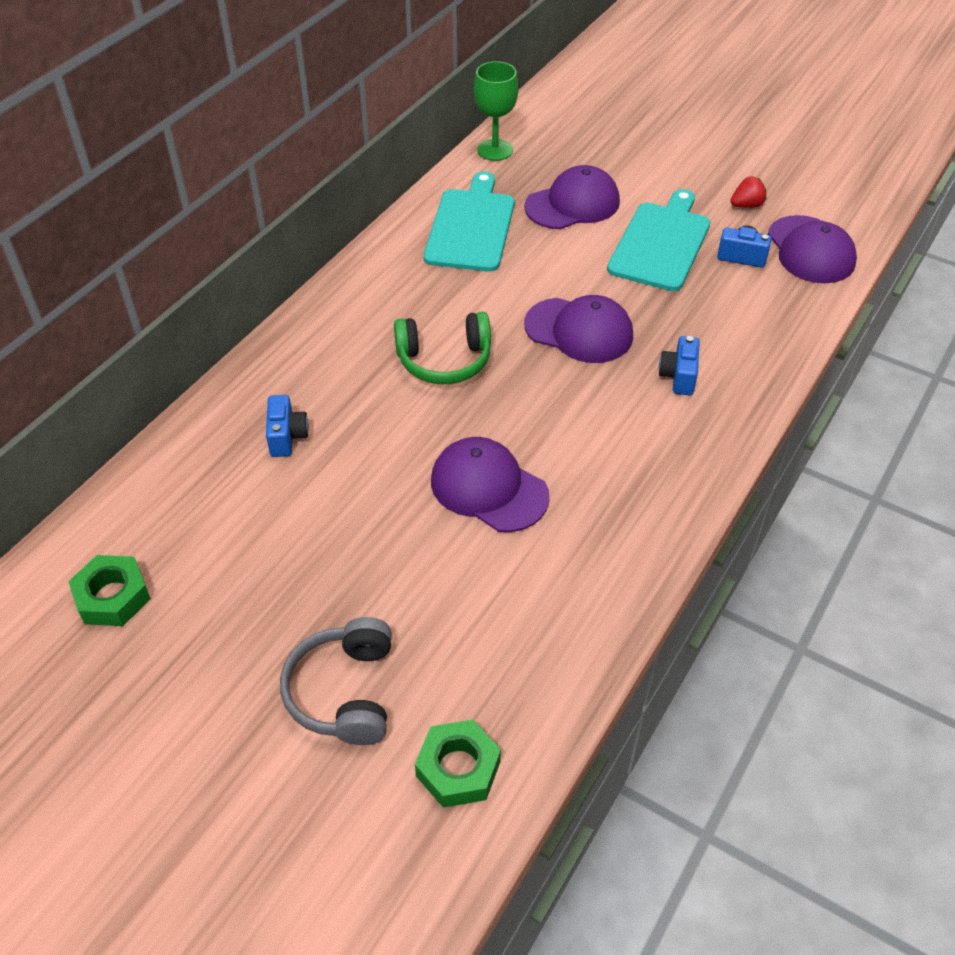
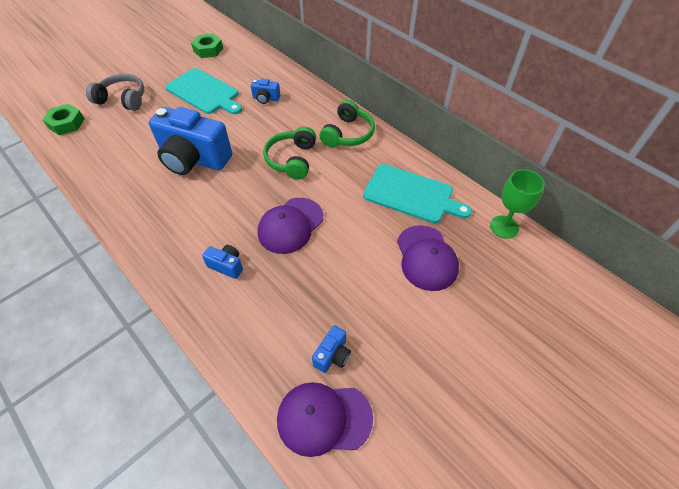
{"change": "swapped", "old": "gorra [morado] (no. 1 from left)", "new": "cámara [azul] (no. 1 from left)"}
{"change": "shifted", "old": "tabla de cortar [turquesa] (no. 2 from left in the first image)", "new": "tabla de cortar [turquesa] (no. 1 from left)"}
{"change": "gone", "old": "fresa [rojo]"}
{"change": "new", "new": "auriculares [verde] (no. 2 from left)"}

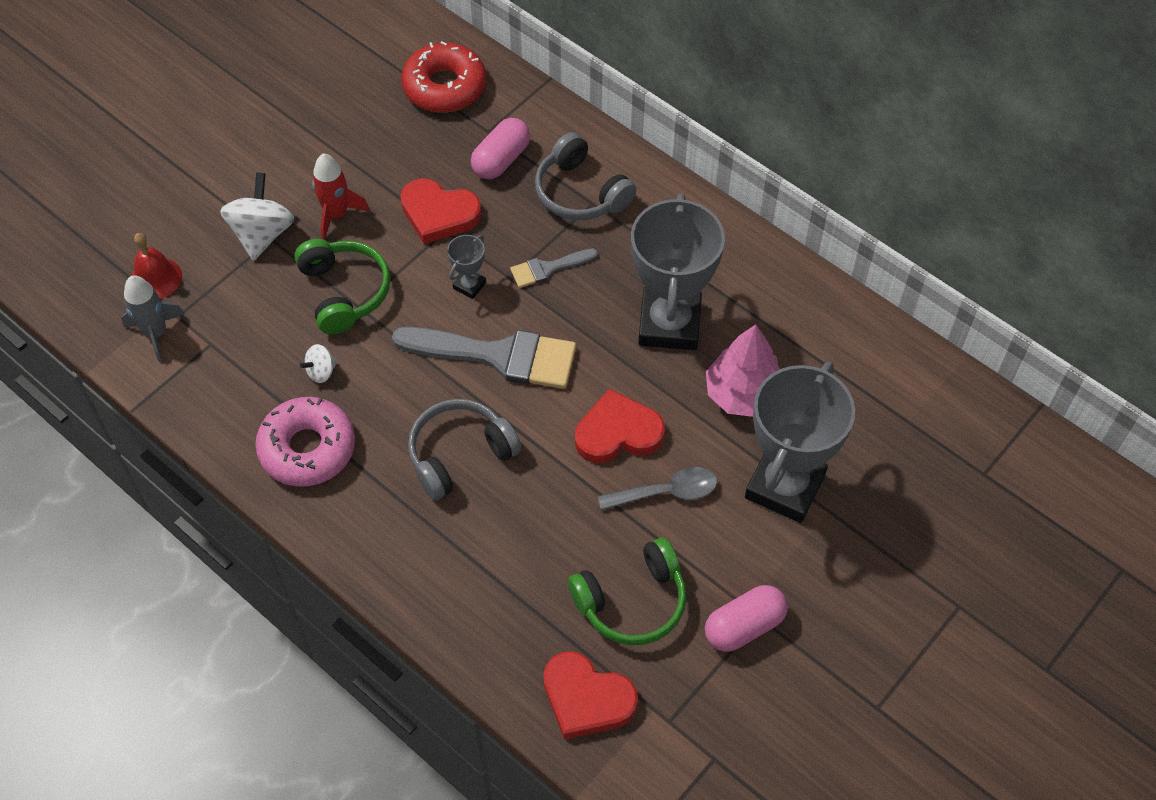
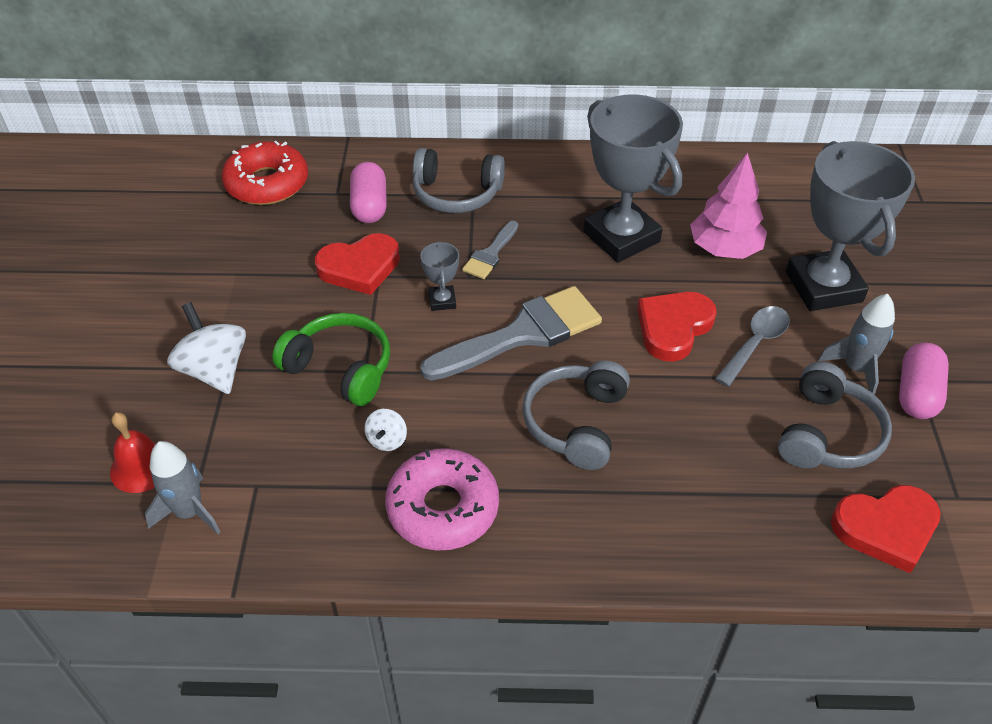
{"change": "gone", "old": "cohete [rojo]"}
{"change": "repainted", "old": "auriculares [verde] (no. 2 from left)", "new": "auriculares [gris] (no. 3 from left)"}
{"change": "new", "new": "cohete [gris] (no. 2 from left)"}

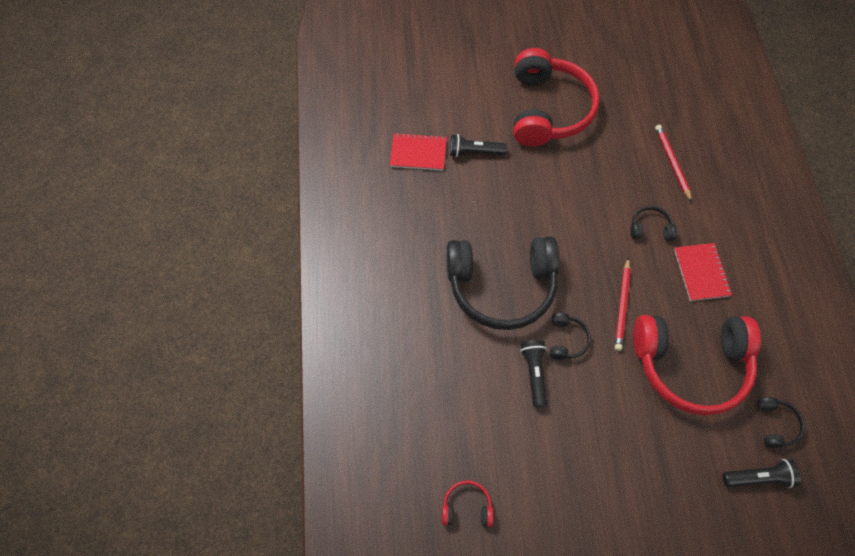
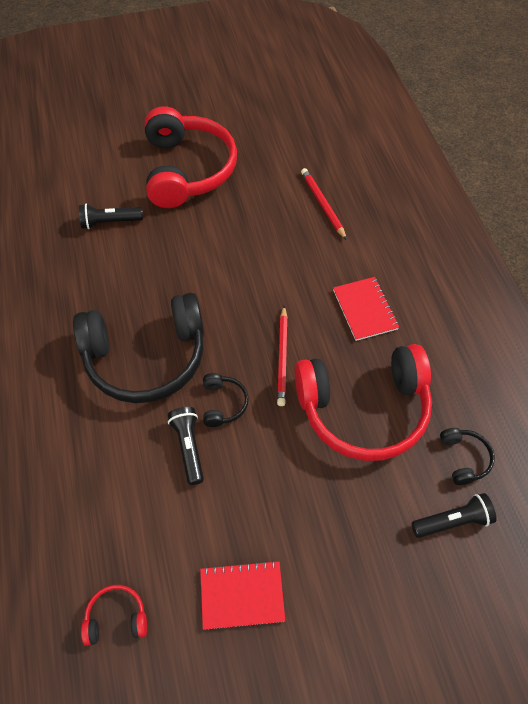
{"change": "shifted", "old": "cuaderno [rojo] (no. 1 from left)"}
{"change": "gone", "old": "auriculares [negro] (no. 3 from left)"}

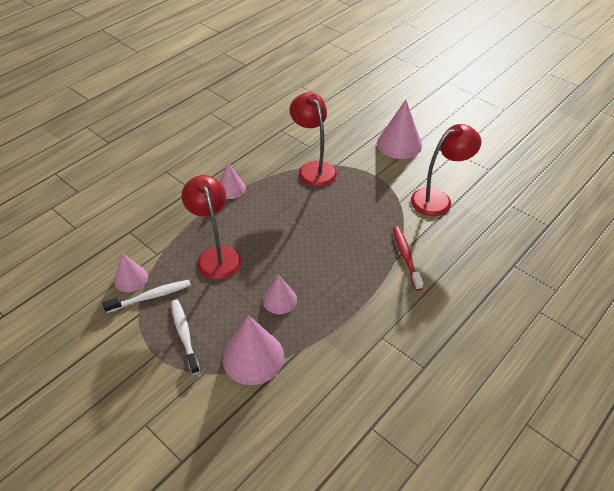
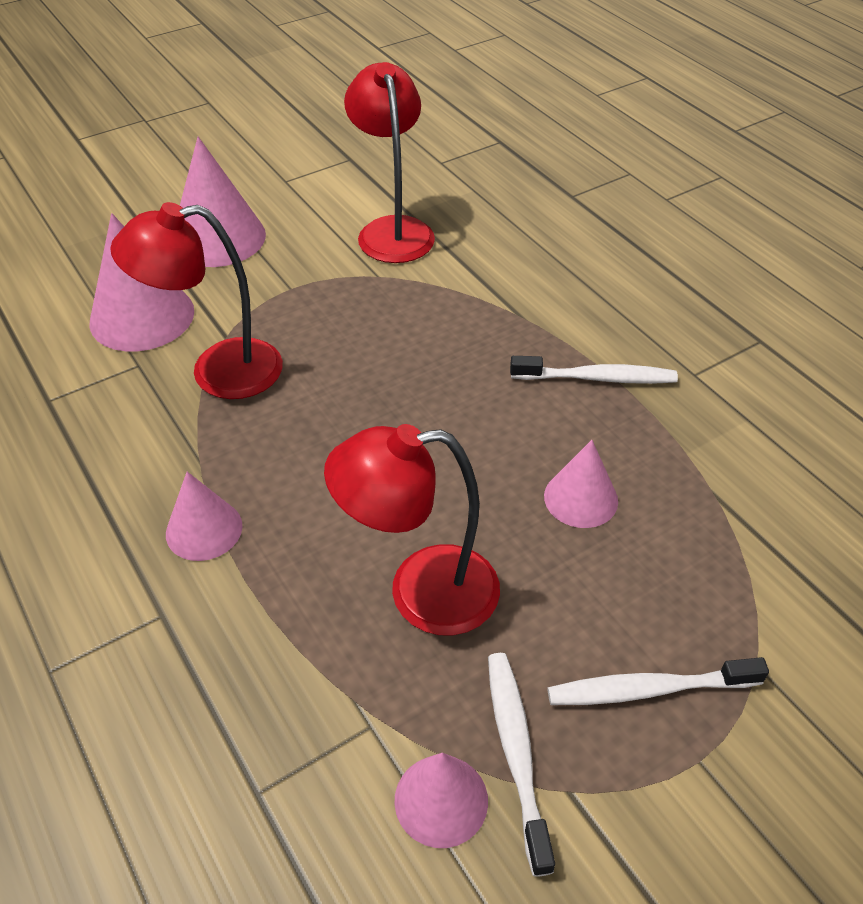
{"change": "shifted", "old": "cono [rosa] (no. 3 from left in the first image)", "new": "cono [rosa] (no. 1 from left)"}
{"change": "gone", "old": "cepillo de dientes [rojo]"}
{"change": "new", "new": "cepillo de dientes [blanco] (no. 2 from left)"}

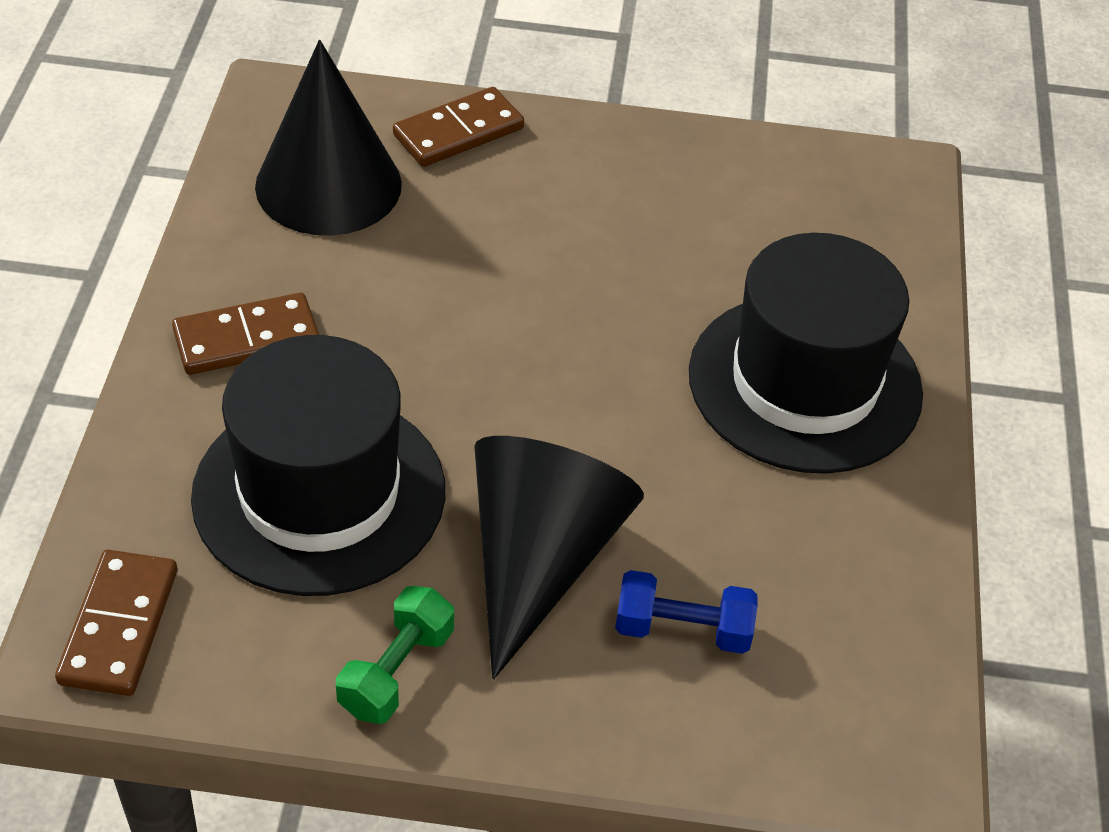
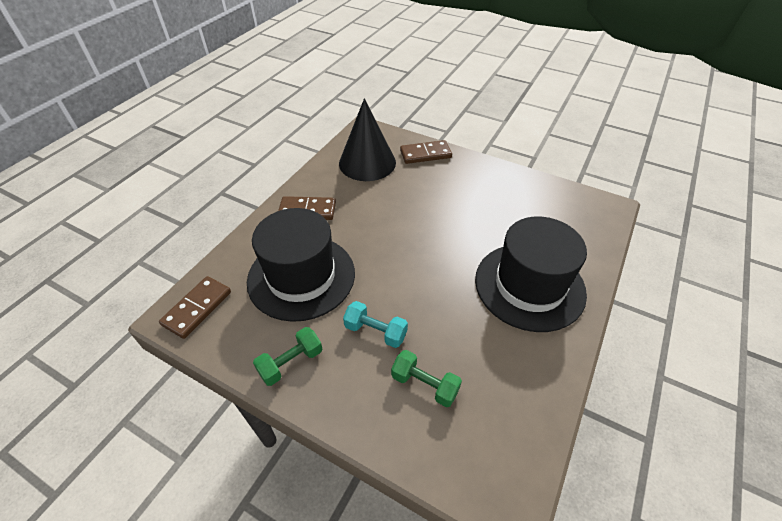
{"change": "swapped", "old": "cono [negro] (no. 2 from left)", "new": "mancuerna [turquesa]"}
{"change": "repainted", "old": "mancuerna [azul]", "new": "mancuerna [verde] (no. 2 from left)"}

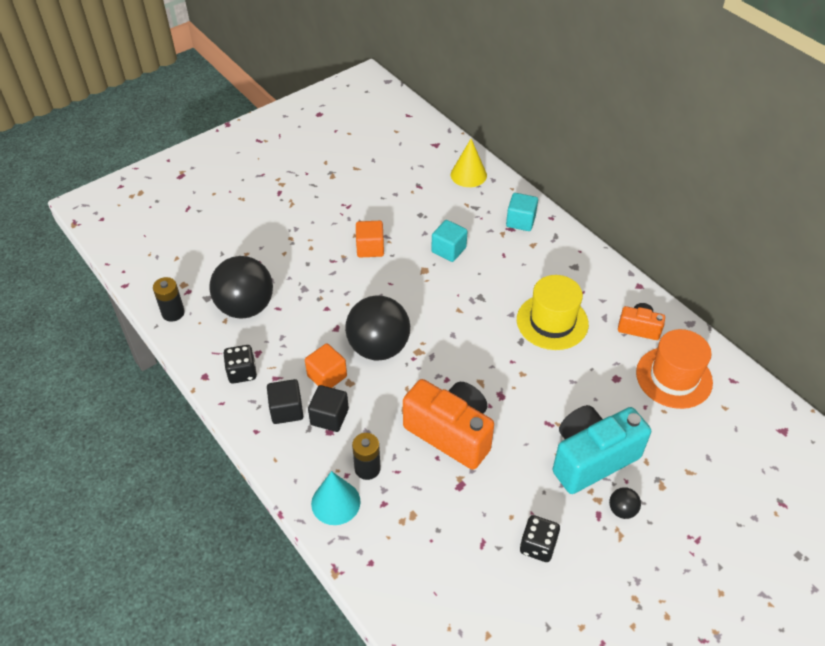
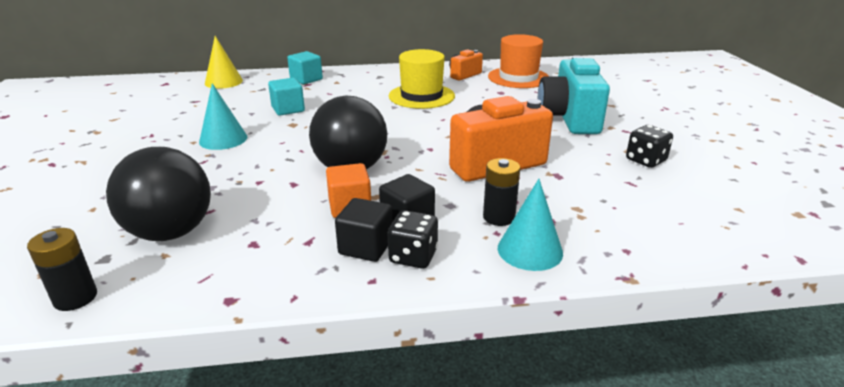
{"change": "shifted", "old": "dado [negro] (no. 1 from left)"}
{"change": "swapped", "old": "cubo [naranja] (no. 2 from left)", "new": "cono [turquesa] (no. 1 from left)"}
{"change": "gone", "old": "pelota [negro] (no. 3 from left)"}

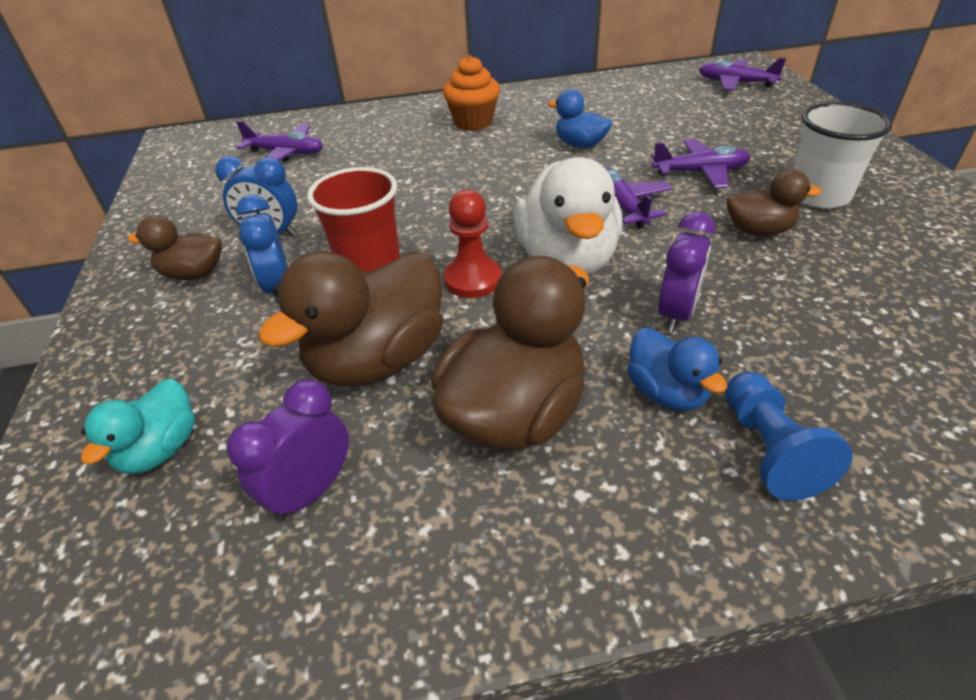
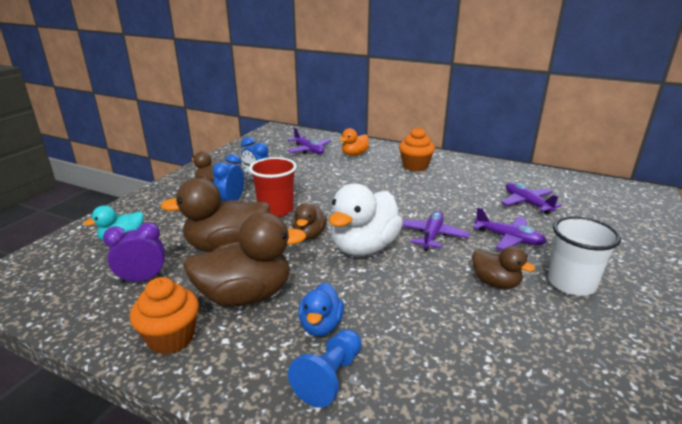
{"change": "swapped", "old": "peón [rojo]", "new": "pato [marrón] (no. 4 from left)"}
{"change": "gone", "old": "pato [azul] (no. 1 from left)"}
{"change": "gone", "old": "despertador [morado] (no. 2 from left)"}
{"change": "shifted", "old": "avión [morado] (no. 4 from left)"}
{"change": "new", "new": "magdalena [naranja] (no. 1 from left)"}
{"change": "new", "new": "pato [naranja]"}

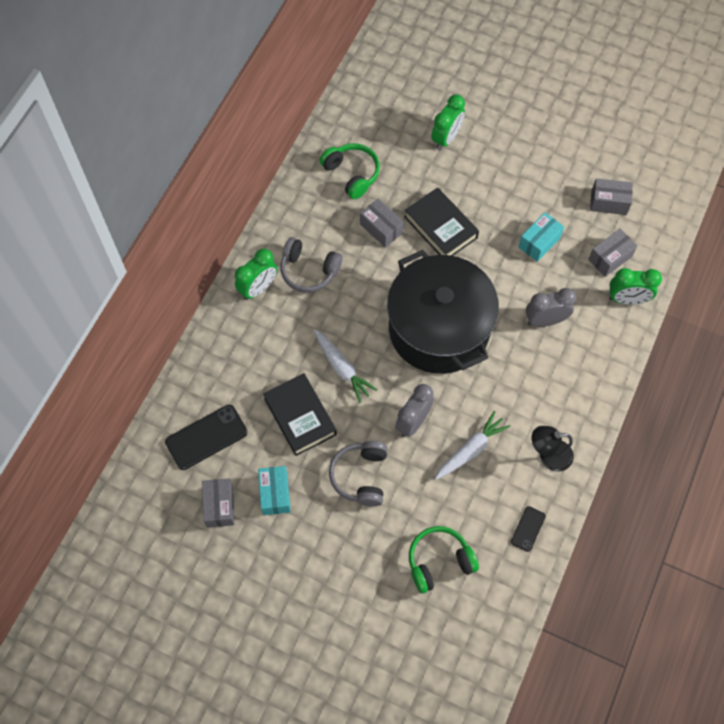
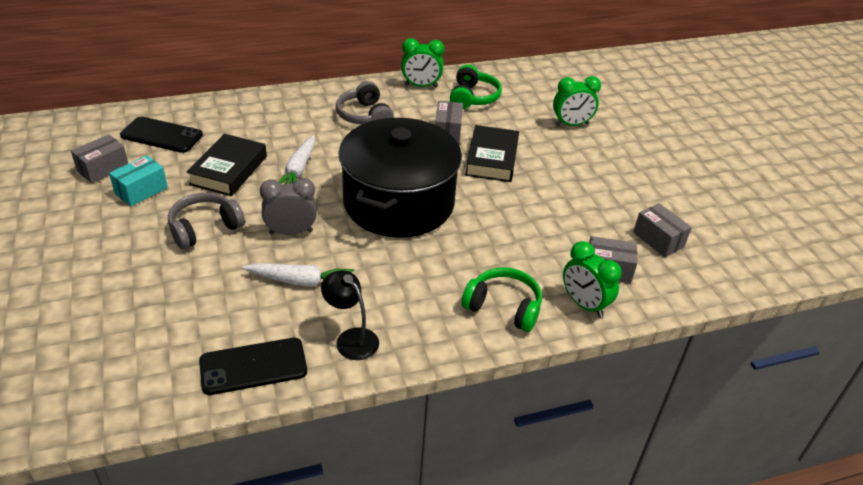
{"change": "shifted", "old": "despertador [verde] (no. 1 from left)"}
{"change": "shifted", "old": "auriculares [verde] (no. 2 from left)"}
{"change": "scaled", "old": "móvil [negro] (no. 2 from left)", "factor": 1.84}
{"change": "gone", "old": "caja [turquesa] (no. 2 from left)"}
{"change": "gone", "old": "despertador [gris] (no. 2 from left)"}

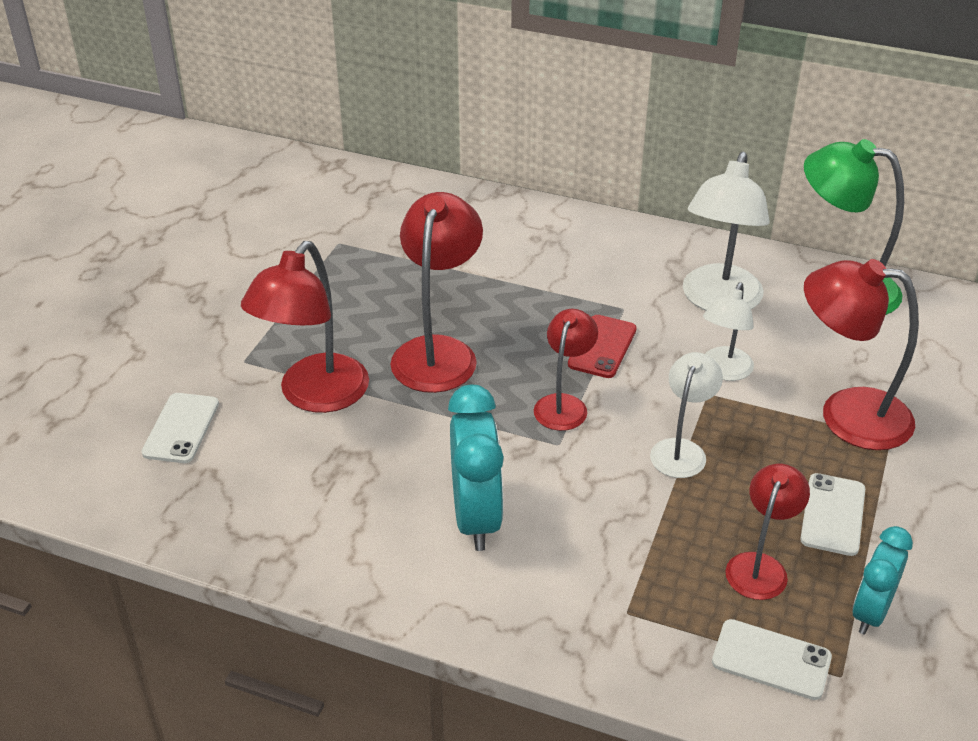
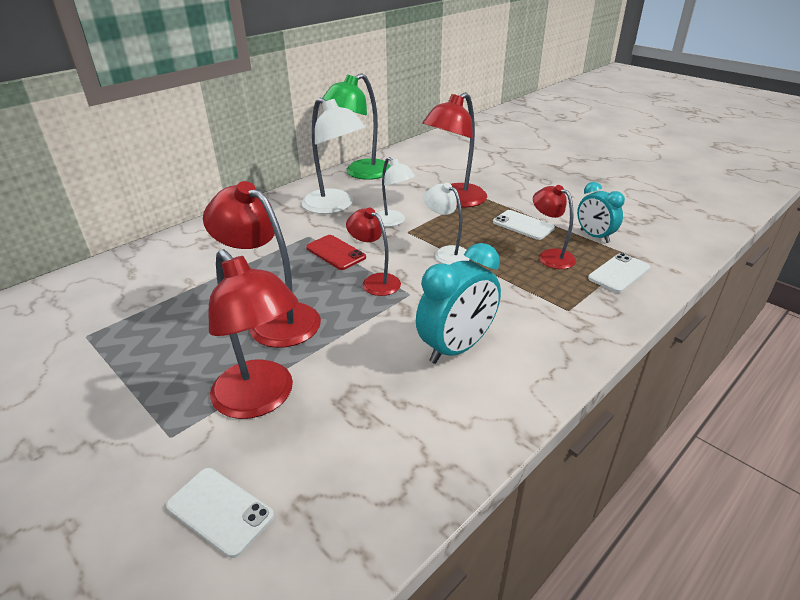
{"change": "rotated", "old": "despertador [turquesa] (no. 1 from left)", "degrees": 120}

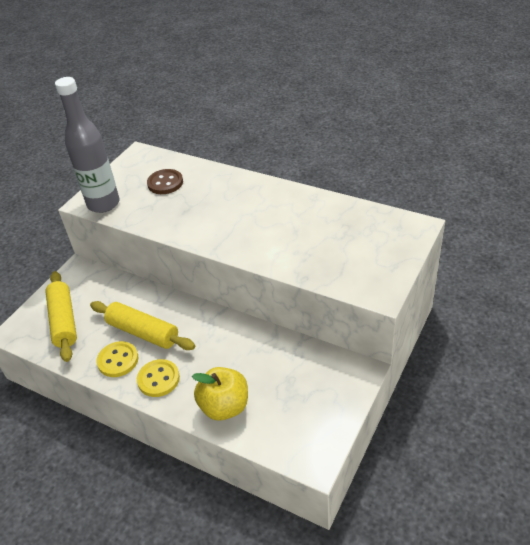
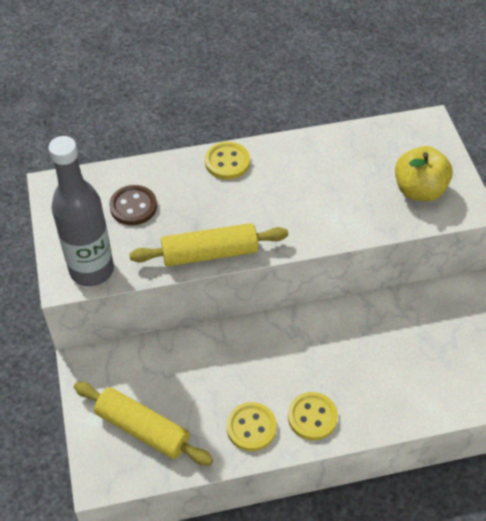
{"change": "shifted", "old": "rodillo [amarillo] (no. 2 from left)"}
{"change": "shifted", "old": "manzana [amarillo]"}
{"change": "new", "new": "botón [amarillo] (no. 1 from left)"}

